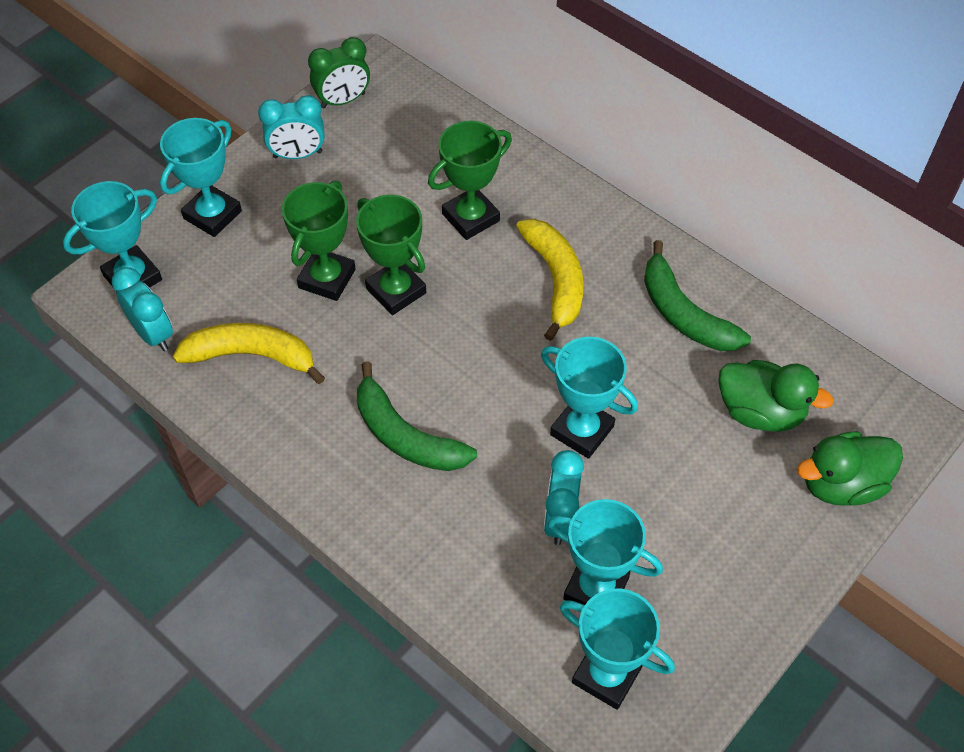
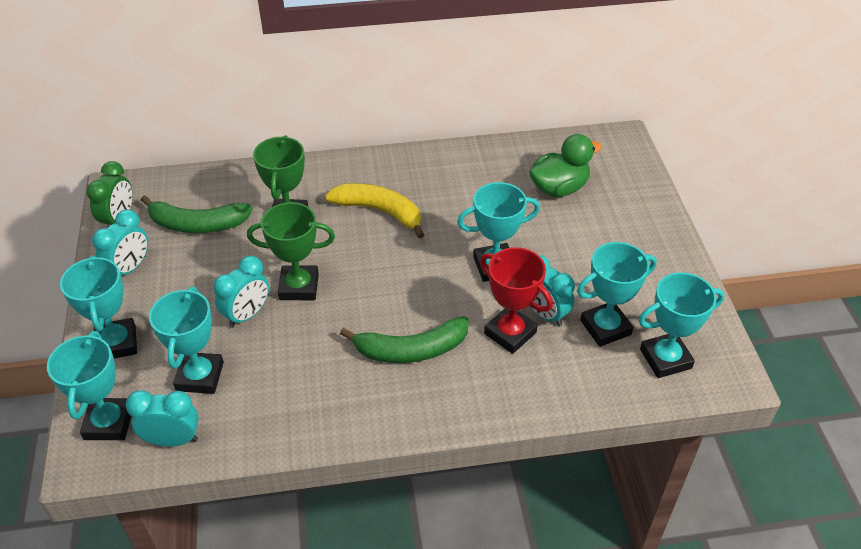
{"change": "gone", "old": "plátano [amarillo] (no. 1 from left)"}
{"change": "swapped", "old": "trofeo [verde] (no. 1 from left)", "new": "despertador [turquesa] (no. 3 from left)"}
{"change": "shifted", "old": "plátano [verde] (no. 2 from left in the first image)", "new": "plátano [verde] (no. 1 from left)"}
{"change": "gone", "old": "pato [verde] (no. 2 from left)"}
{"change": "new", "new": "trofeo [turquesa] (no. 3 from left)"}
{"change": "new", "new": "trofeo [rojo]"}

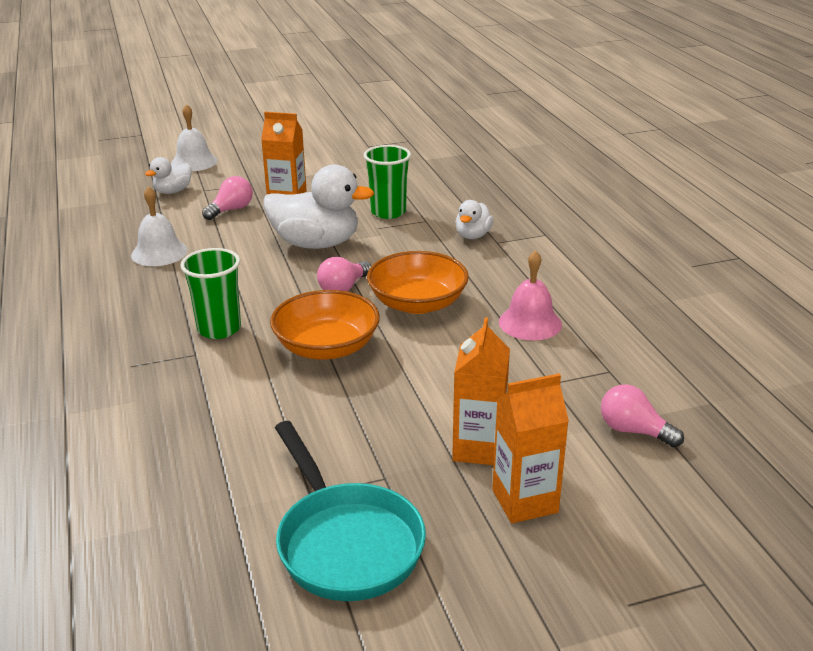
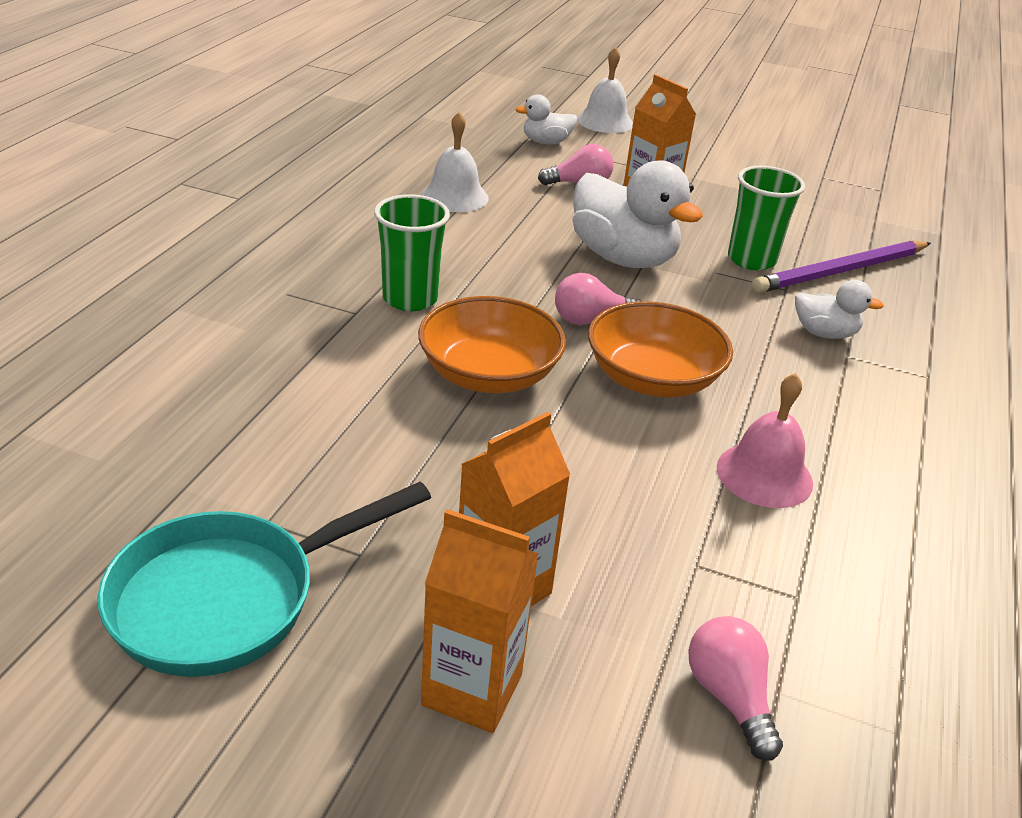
{"change": "rotated", "old": "sartén [turquesa]", "degrees": 45}
{"change": "rotated", "old": "pato [blanco] (no. 3 from left)", "degrees": -135}
{"change": "new", "new": "lápiz [morado]"}

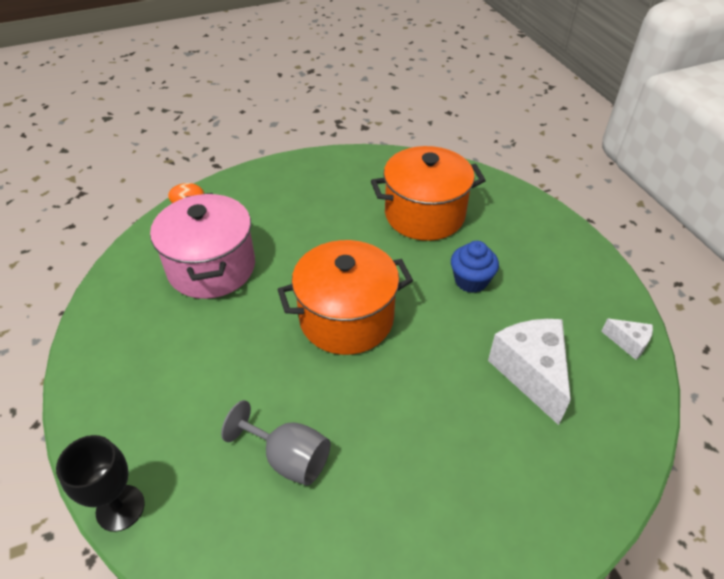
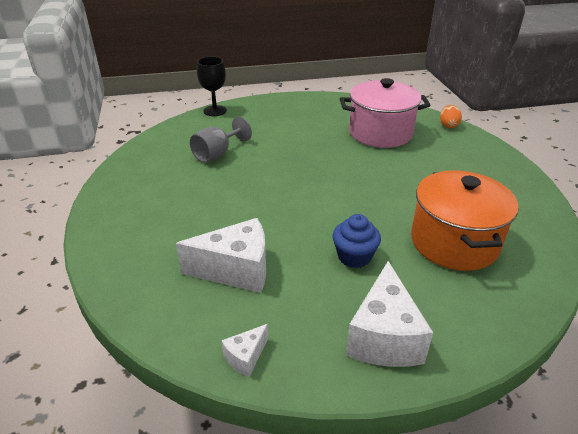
{"change": "gone", "old": "olla [naranja] (no. 1 from left)"}
{"change": "new", "new": "queso [blanco] (no. 3 from left)"}

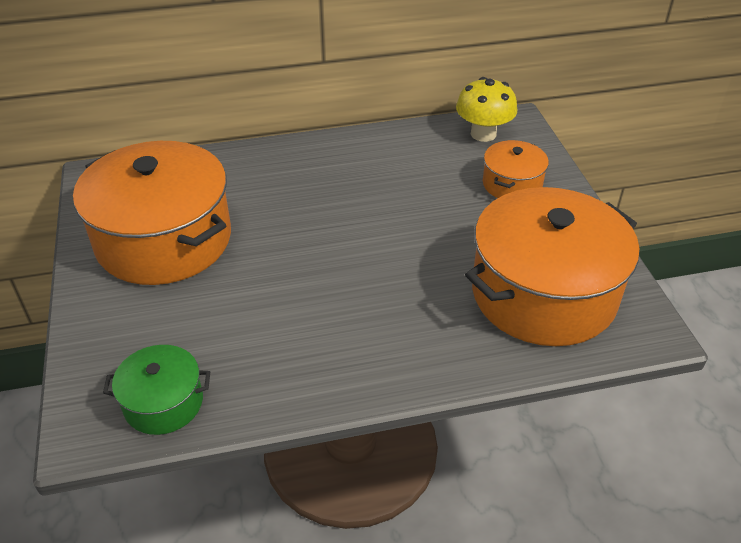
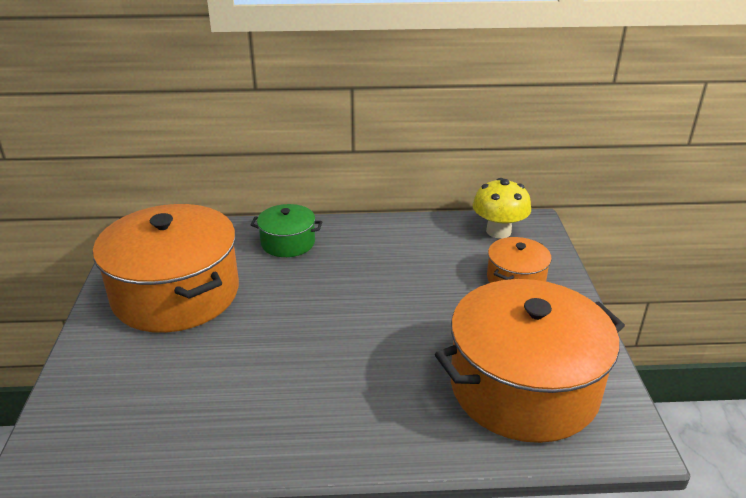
{"change": "shifted", "old": "olla [verde]"}

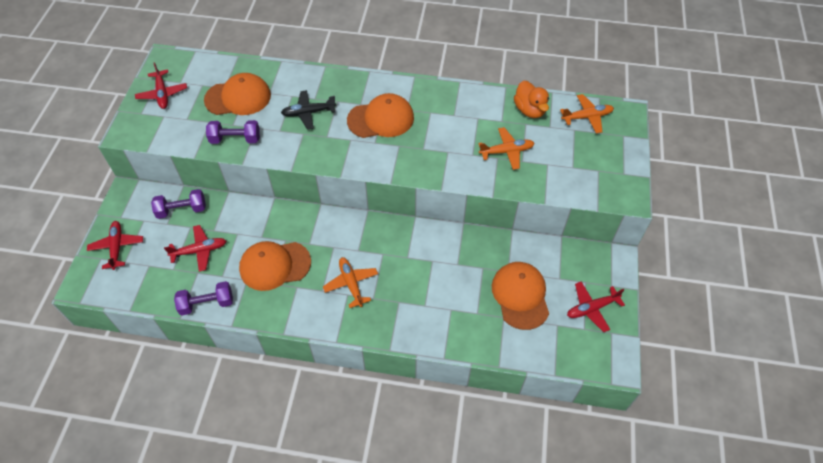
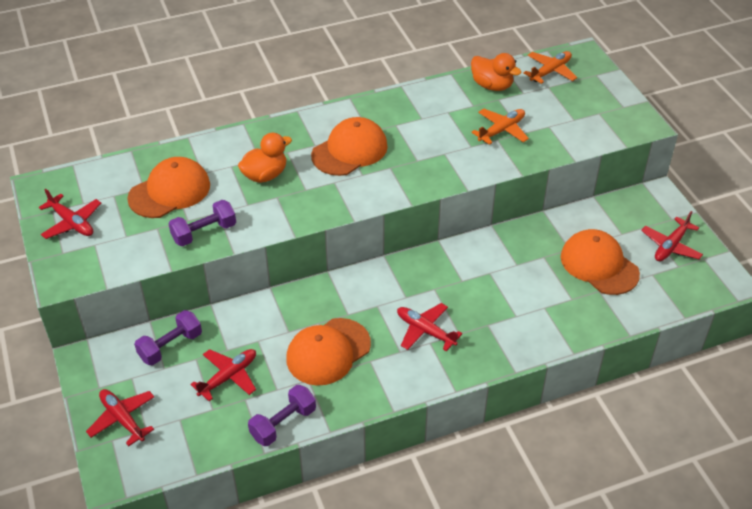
{"change": "swapped", "old": "avión [negro]", "new": "pato [naranja] (no. 1 from left)"}
{"change": "repainted", "old": "avión [naranja] (no. 1 from left)", "new": "avión [rojo] (no. 4 from left)"}

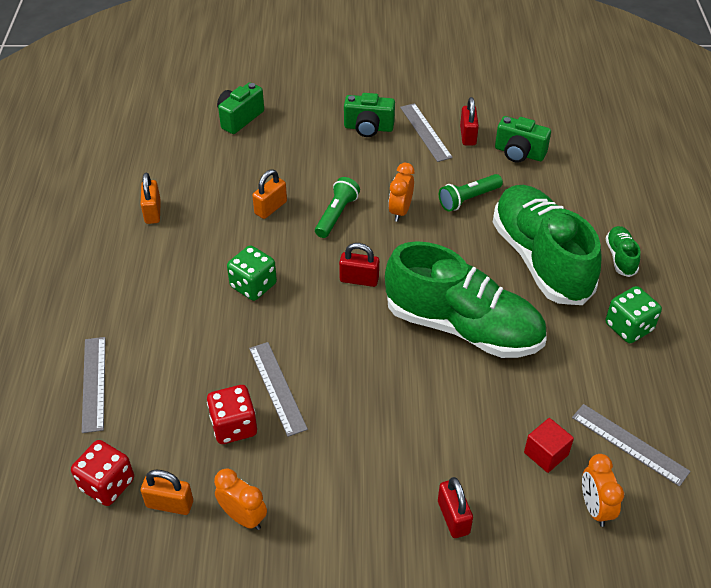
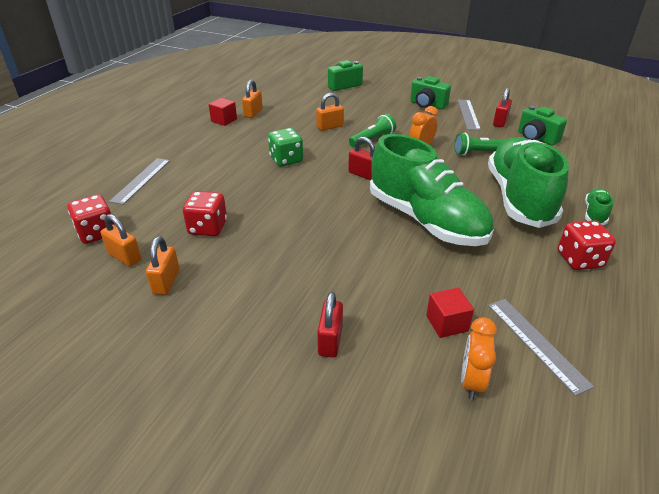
{"change": "swapped", "old": "despertador [naranja] (no. 1 from left)", "new": "candado [naranja] (no. 2 from left)"}
{"change": "gone", "old": "regla [gris] (no. 2 from left)"}
{"change": "repainted", "old": "dado [verde] (no. 2 from left)", "new": "dado [rojo] (no. 3 from left)"}
{"change": "new", "new": "cubo [rojo] (no. 1 from left)"}

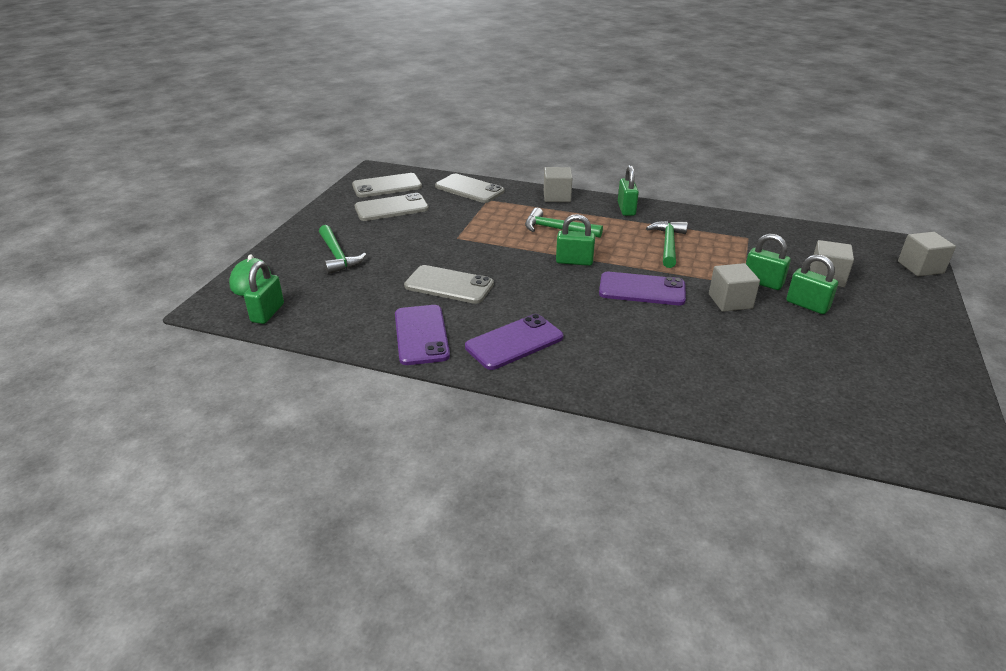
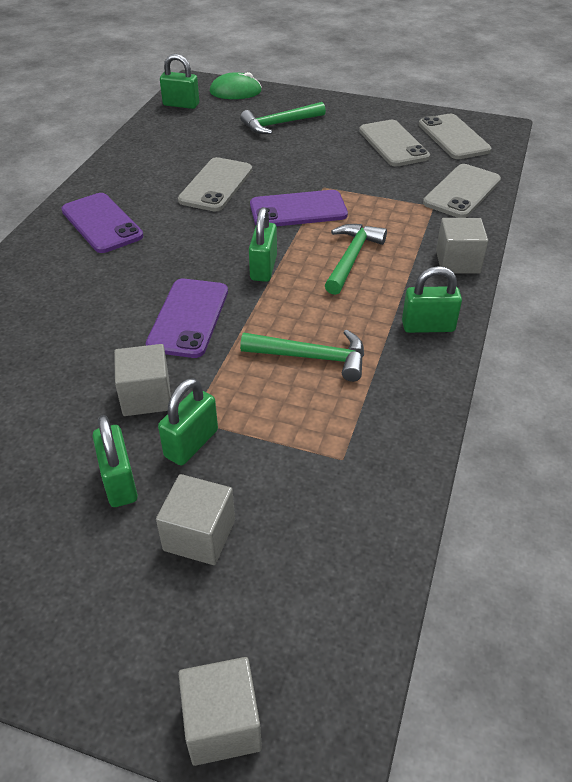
{"change": "shifted", "old": "móvil [morado] (no. 1 from left in the first image)", "new": "móvil [morado] (no. 3 from left)"}
{"change": "rotated", "old": "candado [verde] (no. 5 from left in the first image)", "degrees": -60}

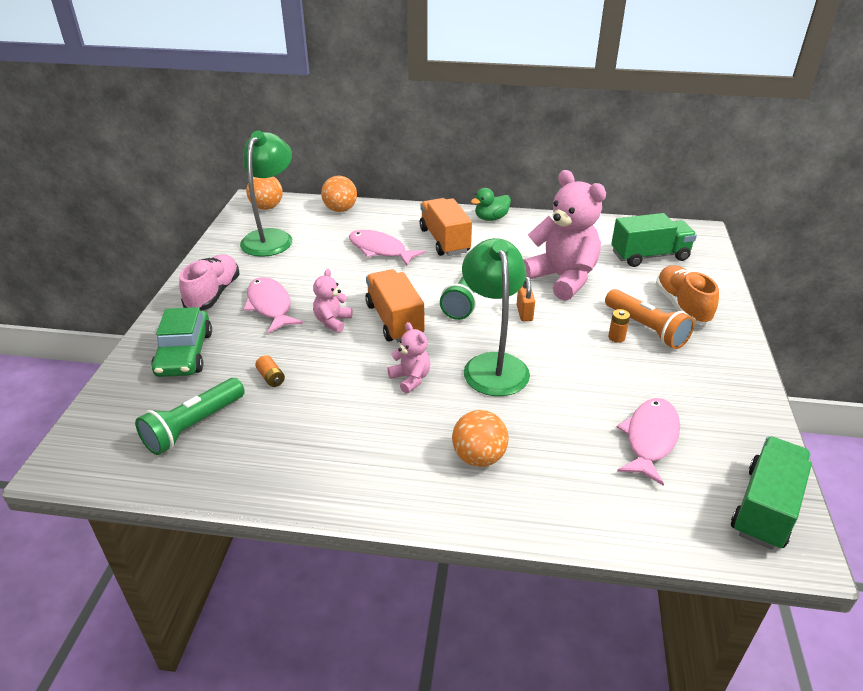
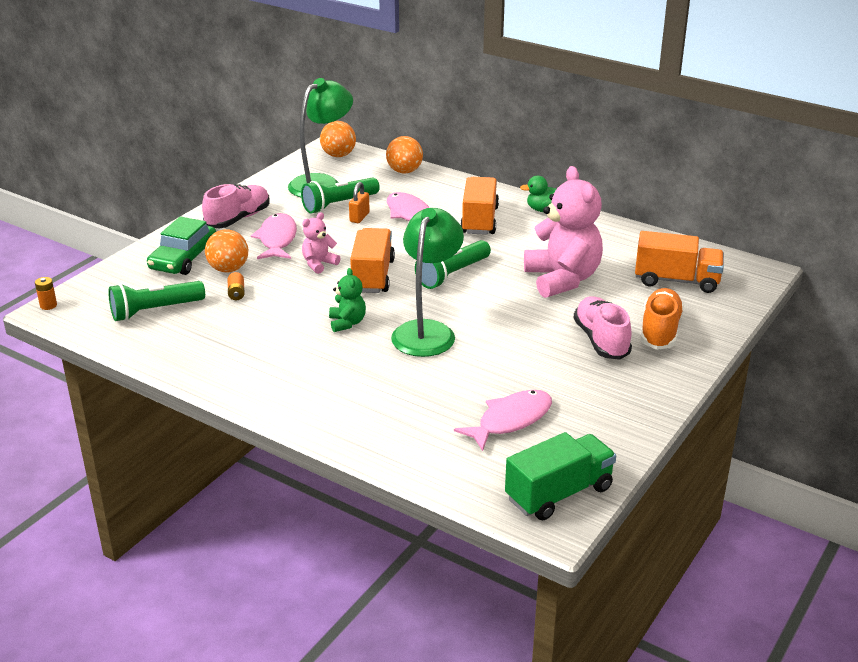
{"change": "repainted", "old": "osito [rosa] (no. 2 from left)", "new": "osito [verde]"}
{"change": "shifted", "old": "pelota [naranja] (no. 3 from left in the first image)", "new": "pelota [naranja] (no. 1 from left)"}
{"change": "shifted", "old": "candado [naranja]"}
{"change": "swapped", "old": "lámpara de mano [naranja]", "new": "zapato [rosa] (no. 2 from left)"}
{"change": "shifted", "old": "pila [naranja] (no. 2 from left in the first image)", "new": "pila [naranja] (no. 1 from left)"}
{"change": "repainted", "old": "camión [verde] (no. 1 from left)", "new": "camión [naranja] (no. 3 from left)"}
{"change": "new", "new": "lámpara de mano [verde] (no. 2 from left)"}

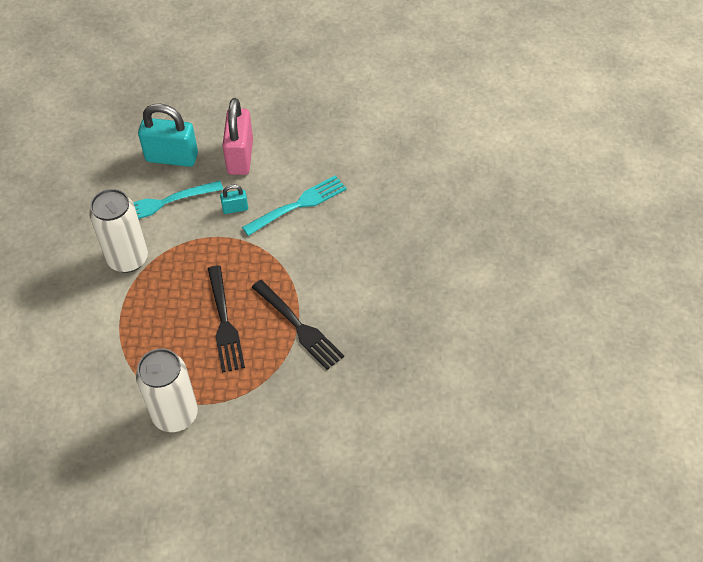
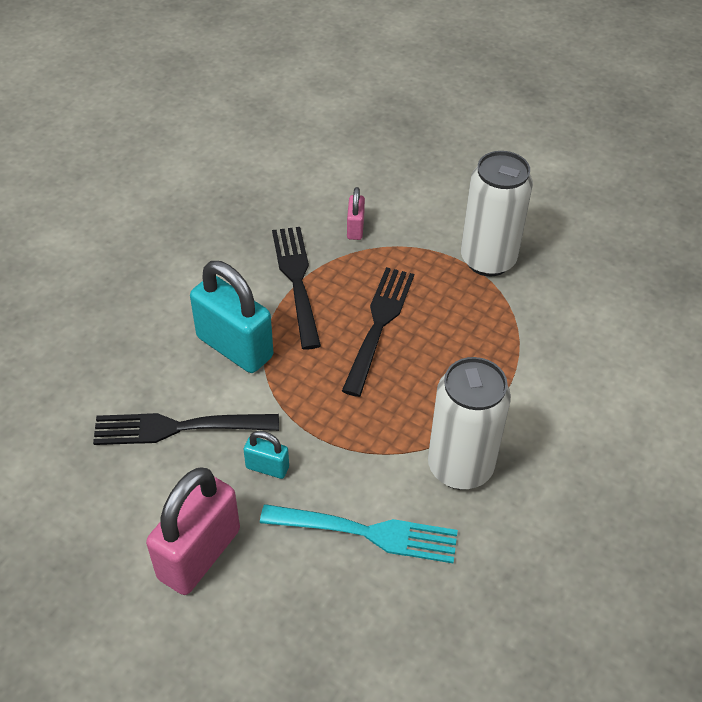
{"change": "shifted", "old": "candado [turquesa] (no. 1 from left)"}
{"change": "repainted", "old": "tenedor [turquesa] (no. 2 from left)", "new": "tenedor [negro] (no. 1 from left)"}
{"change": "new", "new": "candado [rosa] (no. 2 from left)"}

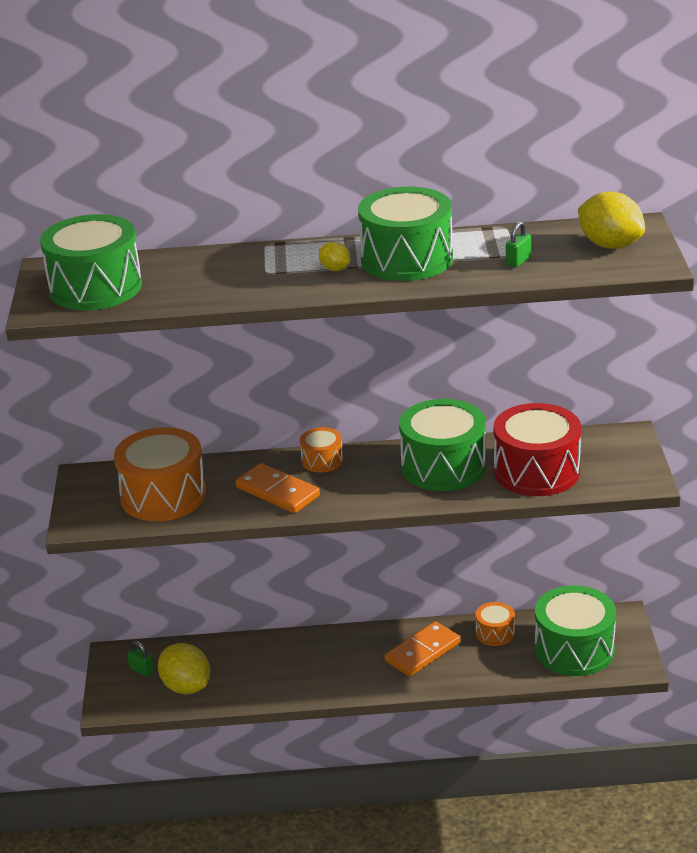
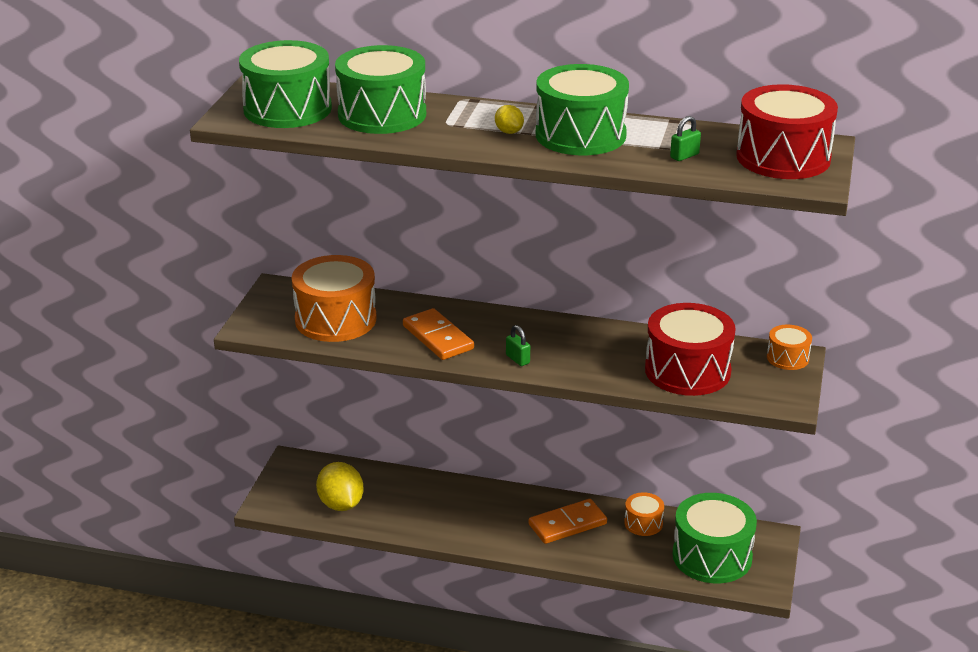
{"change": "shifted", "old": "candado [verde] (no. 1 from left)"}
{"change": "shifted", "old": "tambor [naranja] (no. 2 from left in the first image)", "new": "tambor [naranja] (no. 3 from left)"}
{"change": "shifted", "old": "tambor [verde] (no. 3 from left in the first image)", "new": "tambor [verde] (no. 2 from left)"}
{"change": "swapped", "old": "limón [amarillo] (no. 3 from left)", "new": "tambor [rojo] (no. 2 from left)"}

